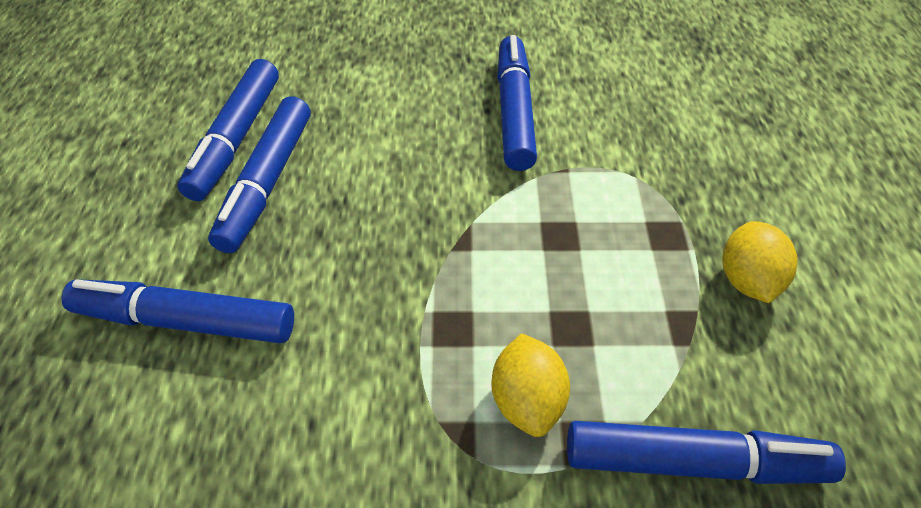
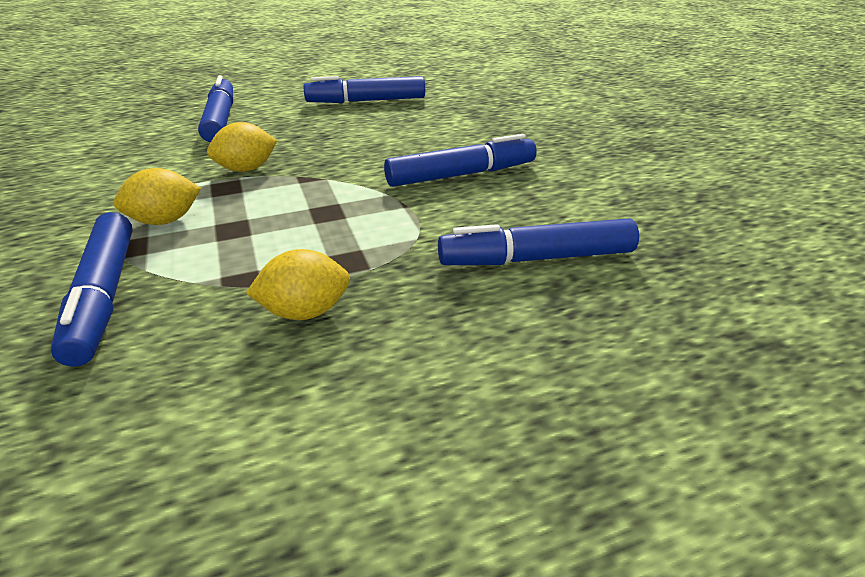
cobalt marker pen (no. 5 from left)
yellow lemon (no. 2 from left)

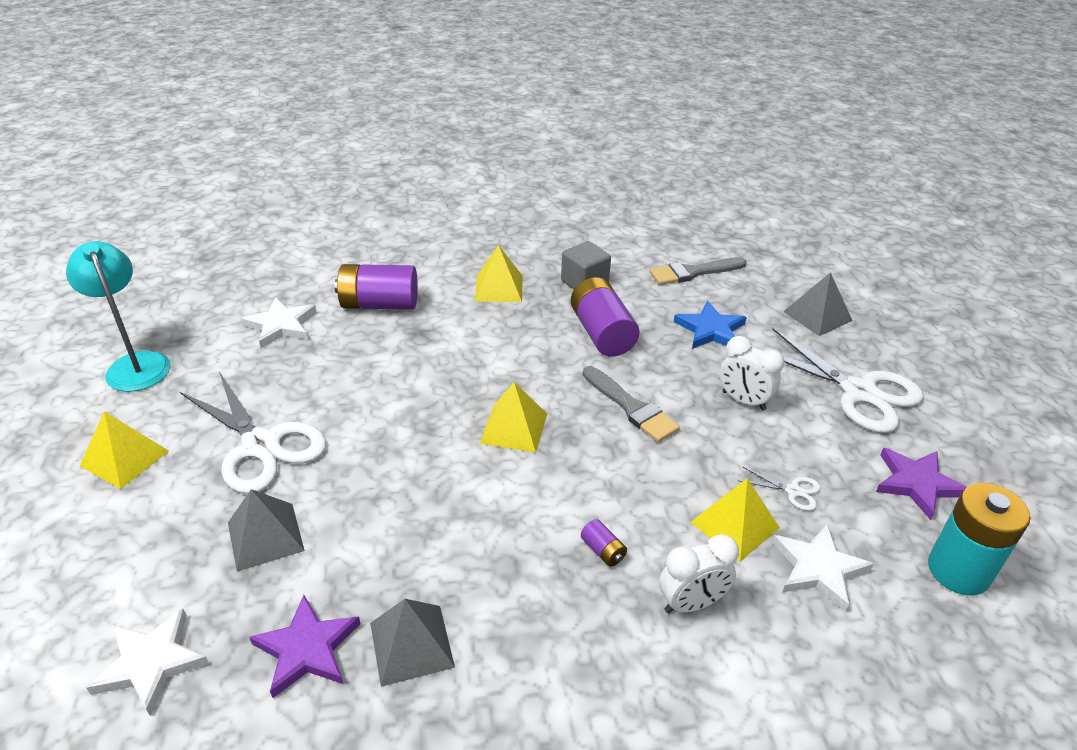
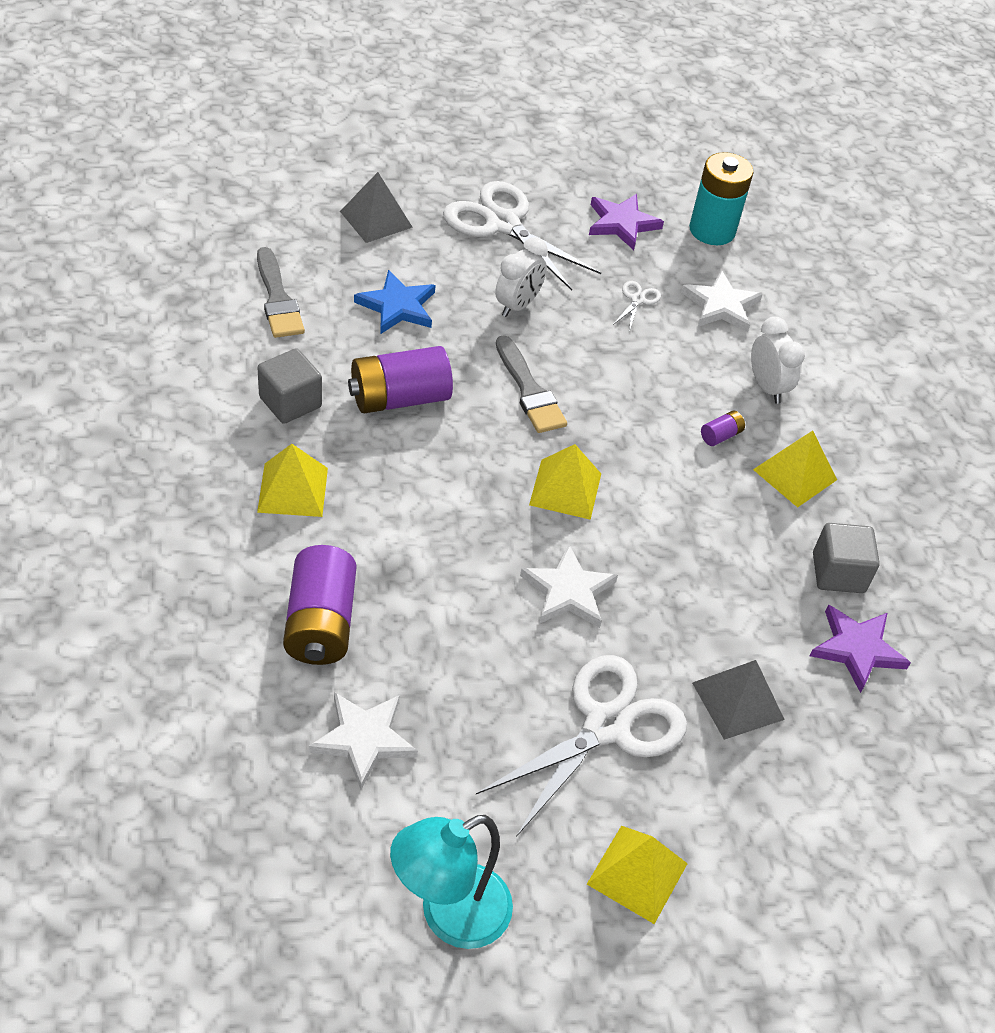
pure white shears (no. 1 from left)
ash-grey brush (no. 2 from left)
yellow pyramid shape (no. 4 from left)
ash-grey block (no. 2 from left)
pure white five-pointed star (no. 2 from left)

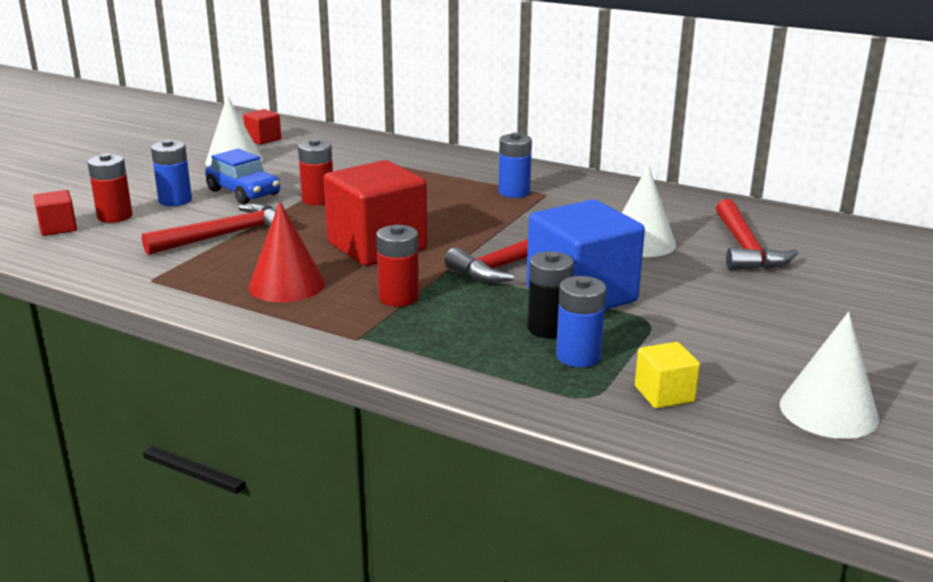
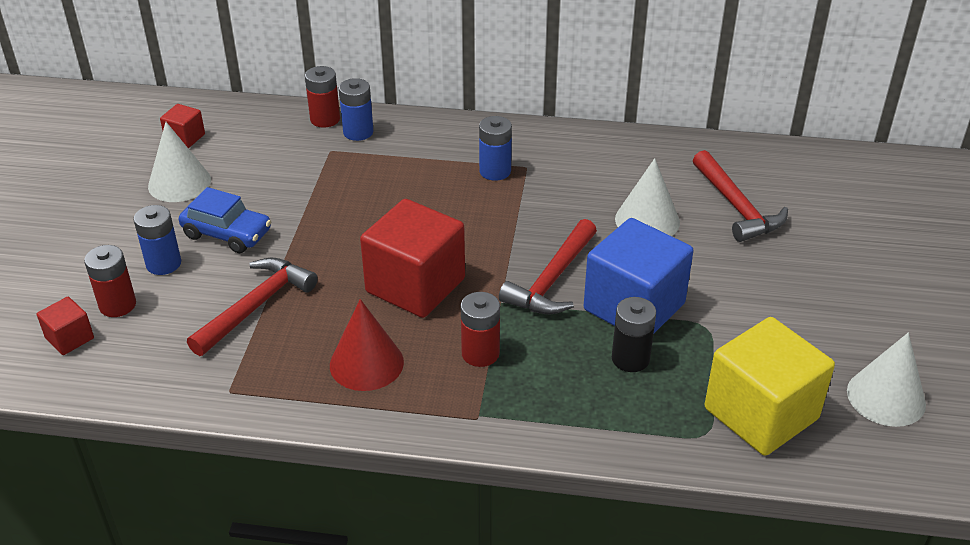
scarlet battery (no. 2 from left)
cobalt battery (no. 2 from left)
yellow block

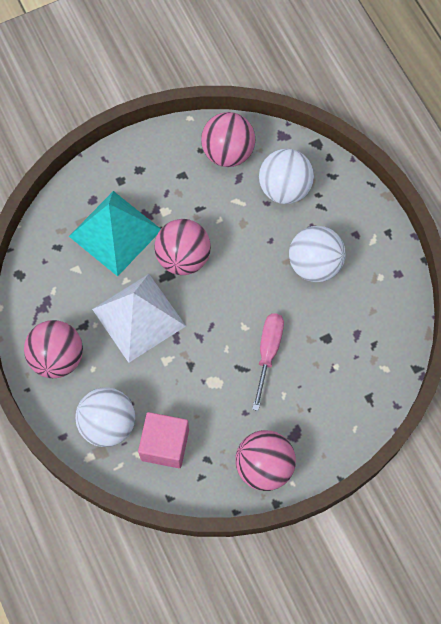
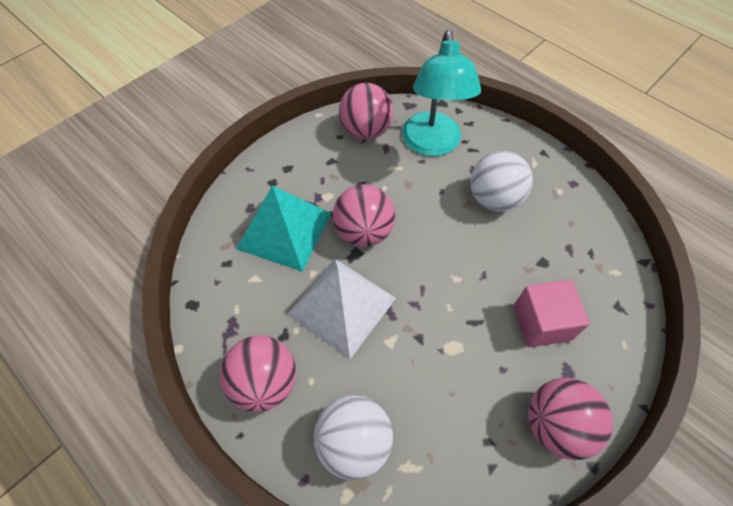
teal lamp
rosy flat screwdriver
rosy block

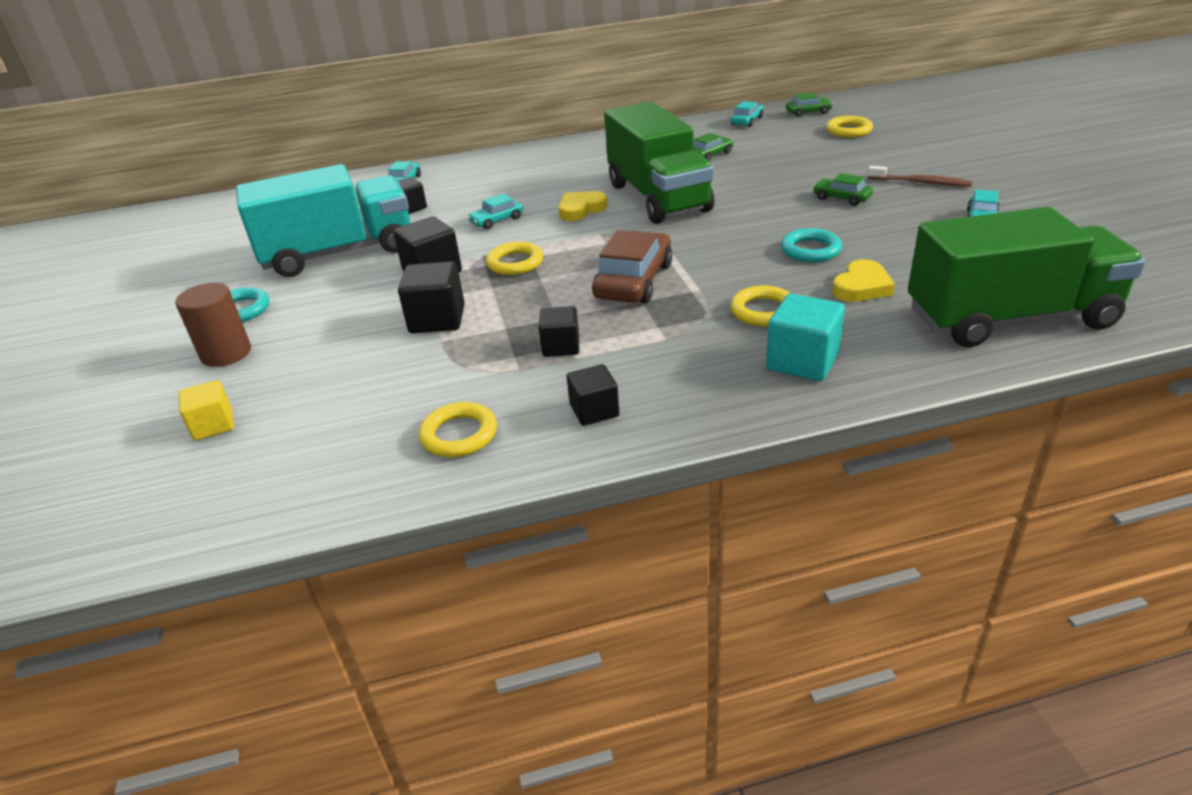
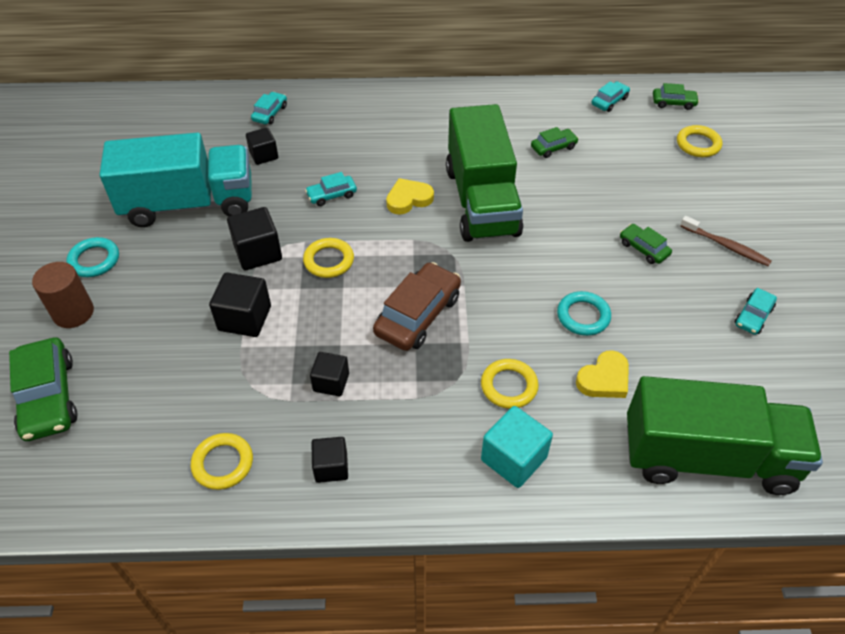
green car (no. 1 from left)

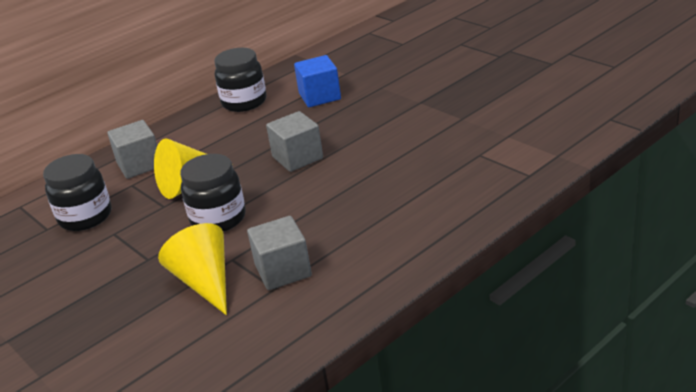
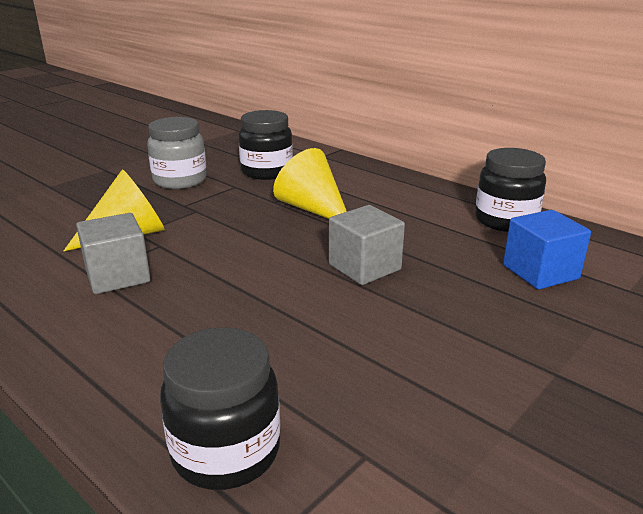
ash-grey block (no. 1 from left in the first image)
jet-black jam jar (no. 1 from left)
ash-grey jam jar

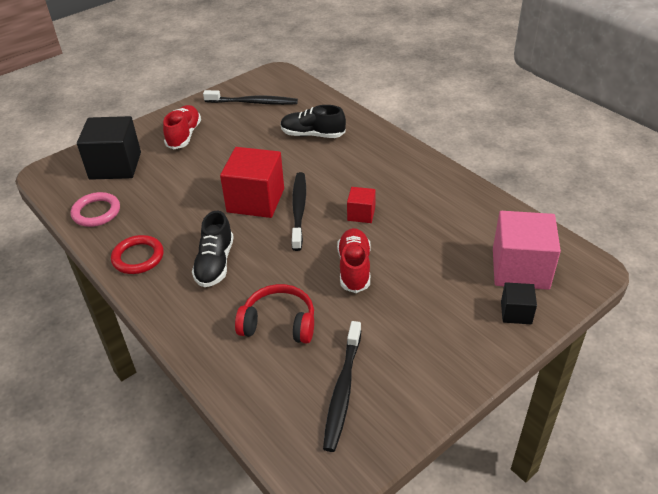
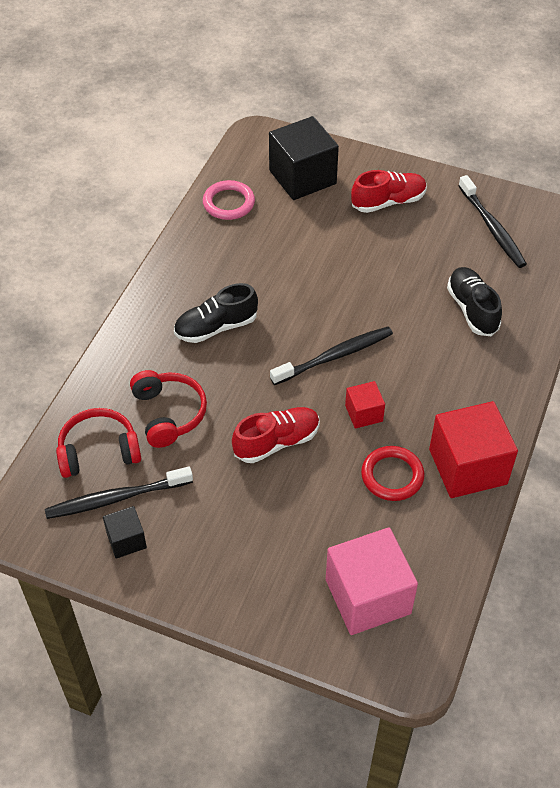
scarlet block (no. 2 from left)
scarlet ring
jet-black block (no. 1 from left)
scarlet headphones (no. 1 from left)

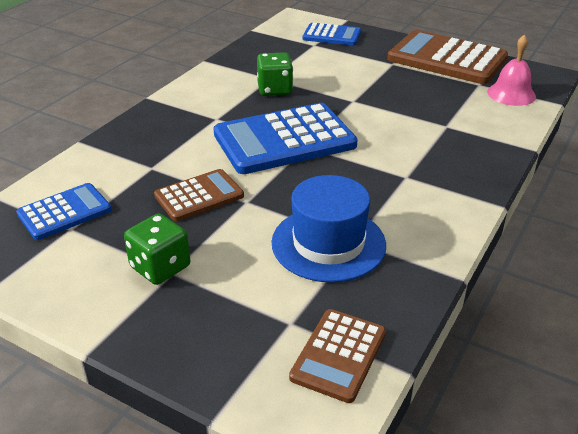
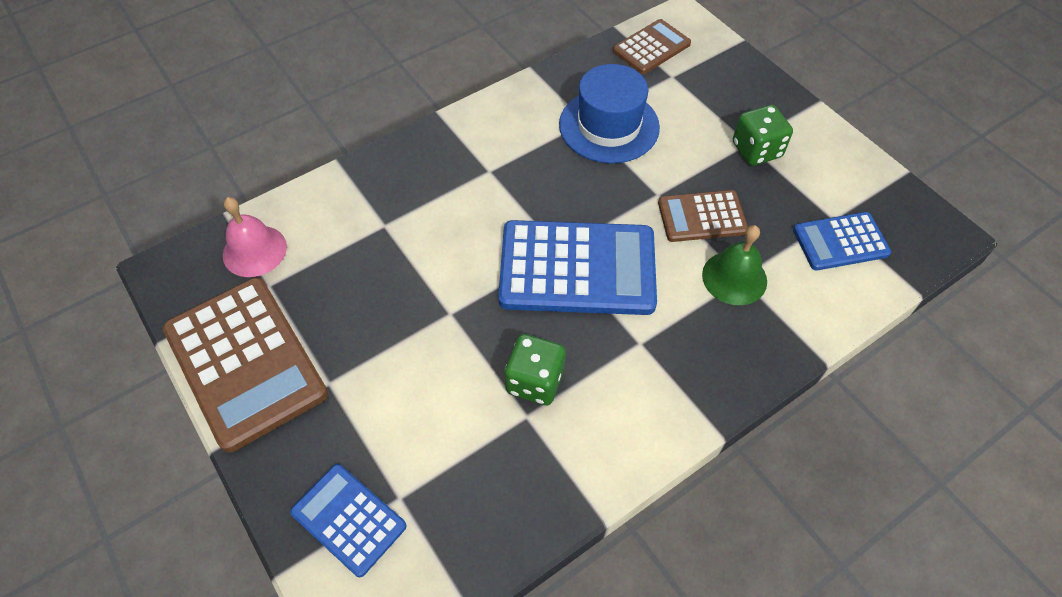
green hand bell

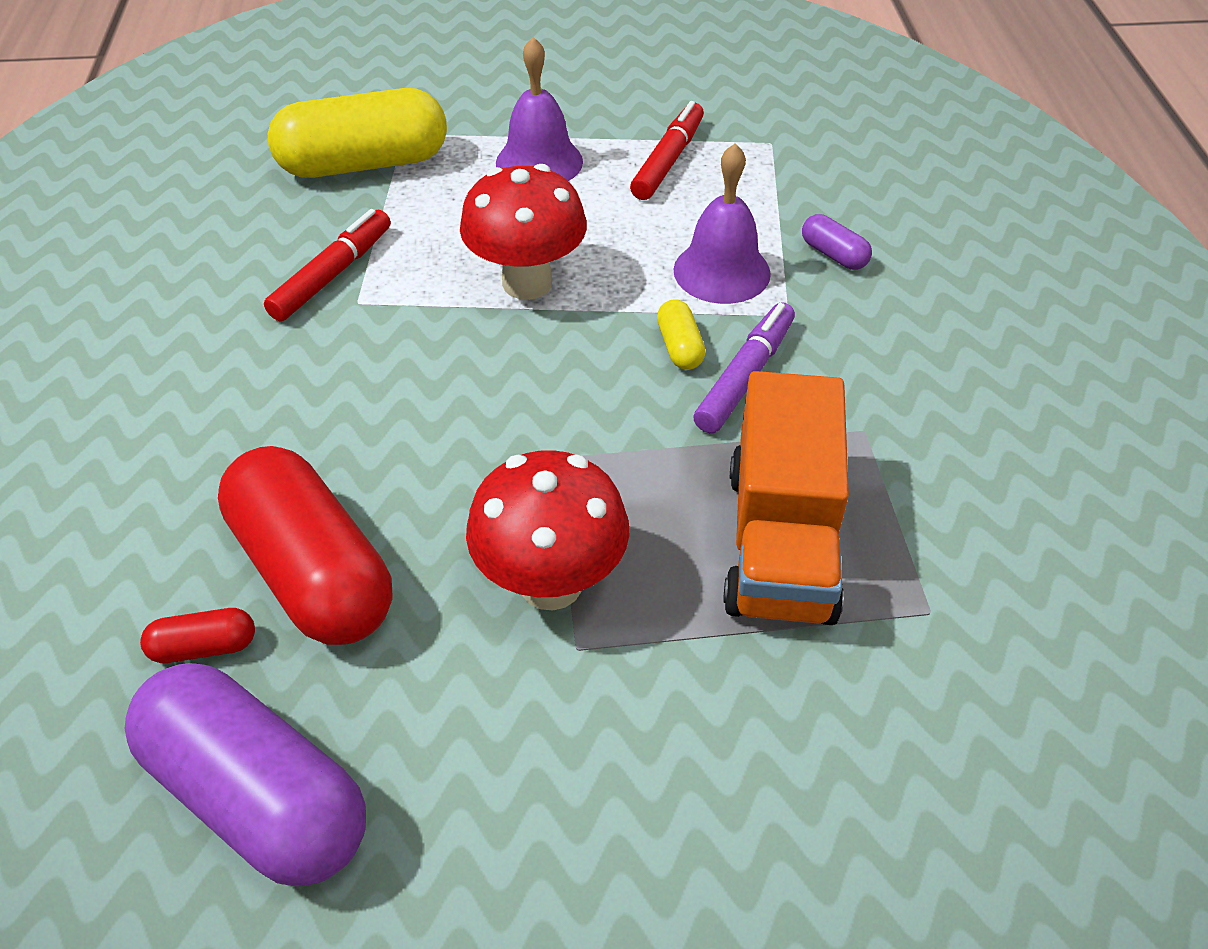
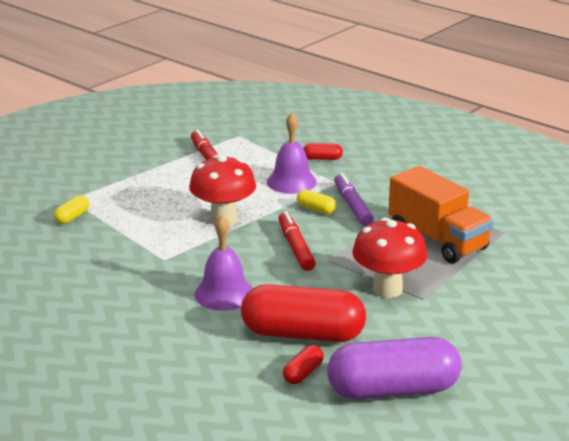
royal purple hand bell (no. 1 from left)
yellow pill (no. 1 from left)
scarlet marker pen (no. 2 from left)
scarlet pill (no. 3 from left)

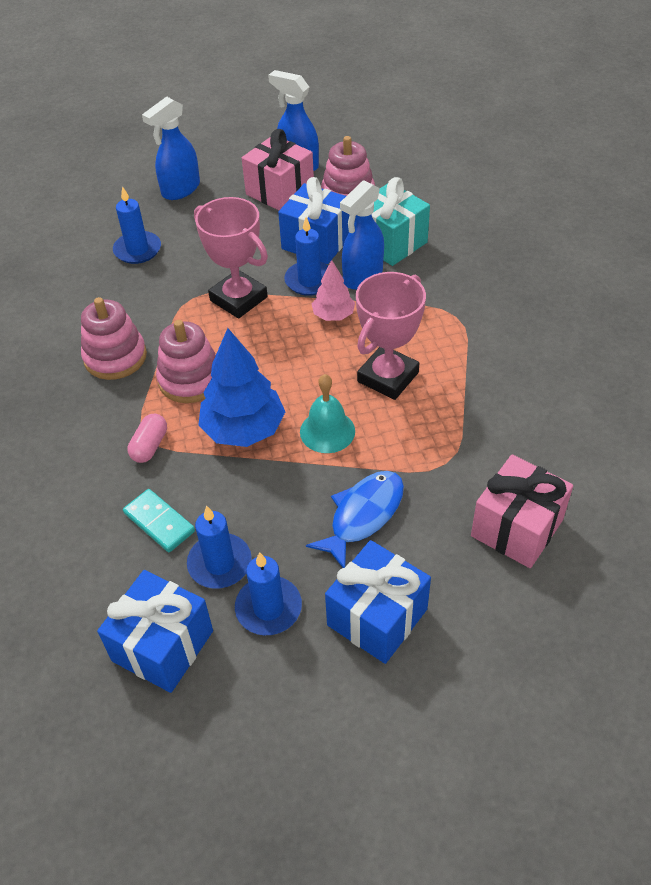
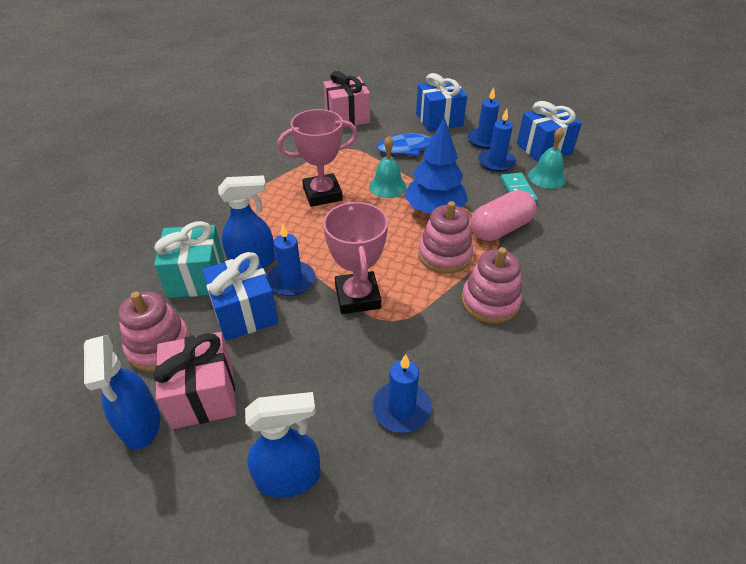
rosy toy tree
rosy pill
teal hand bell (no. 2 from left)

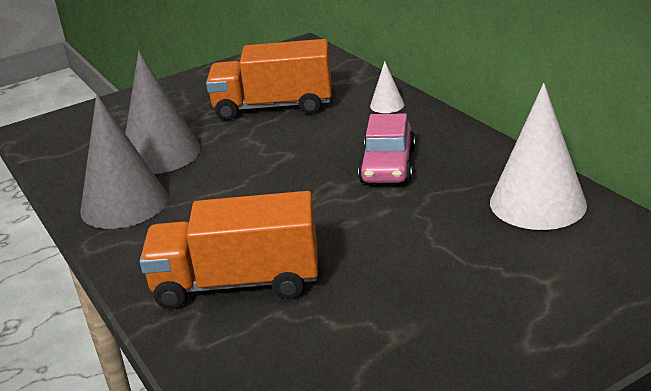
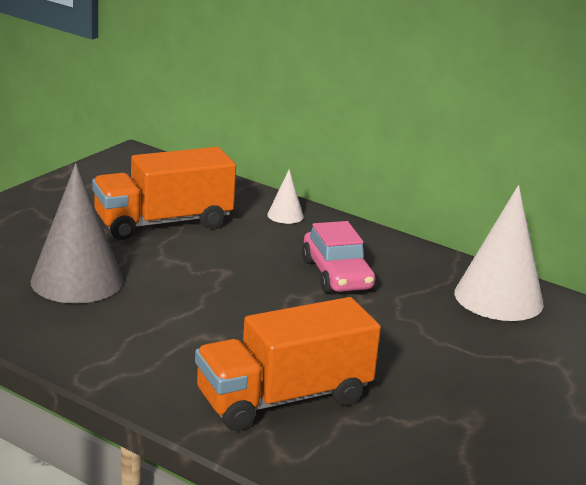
ash-grey cone shape (no. 1 from left in the first image)

